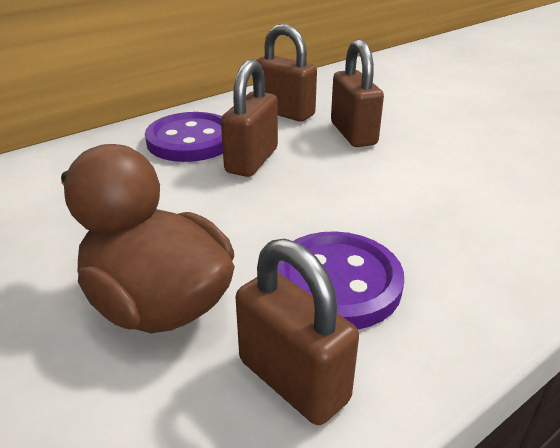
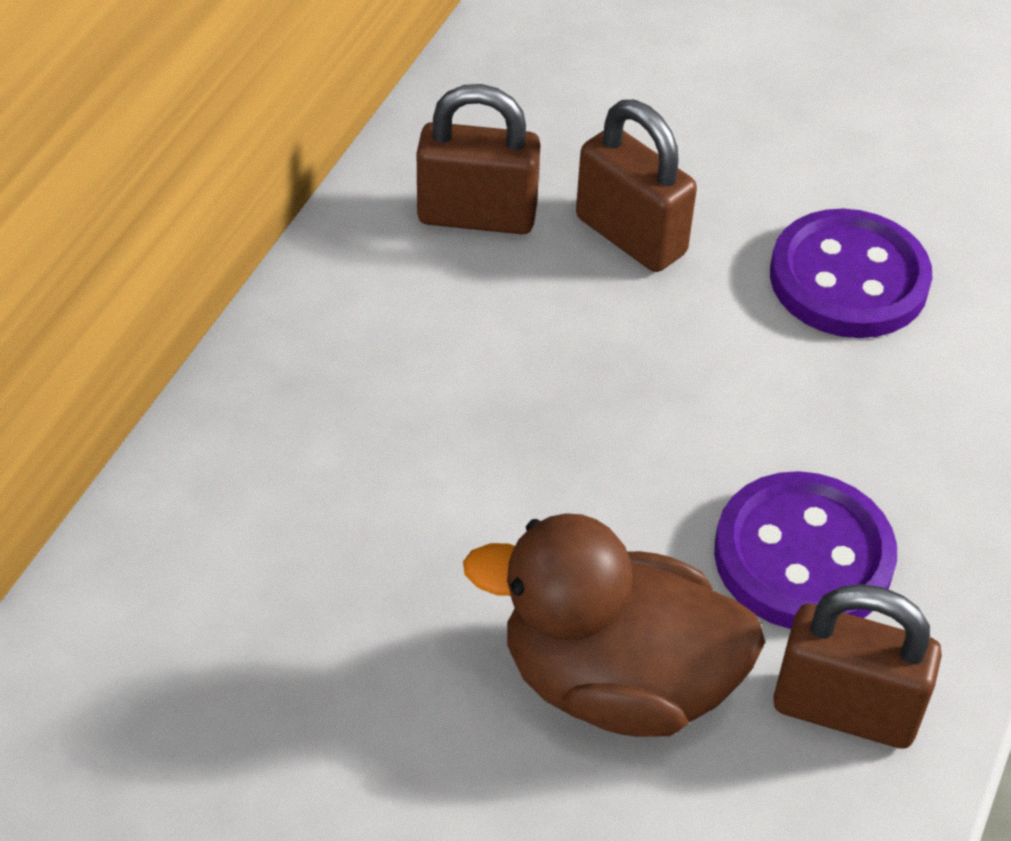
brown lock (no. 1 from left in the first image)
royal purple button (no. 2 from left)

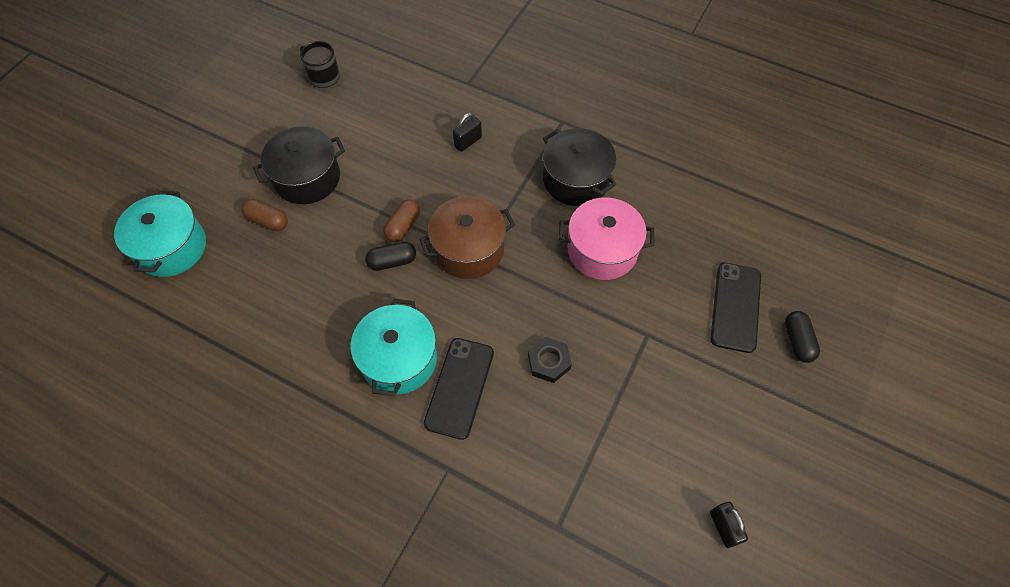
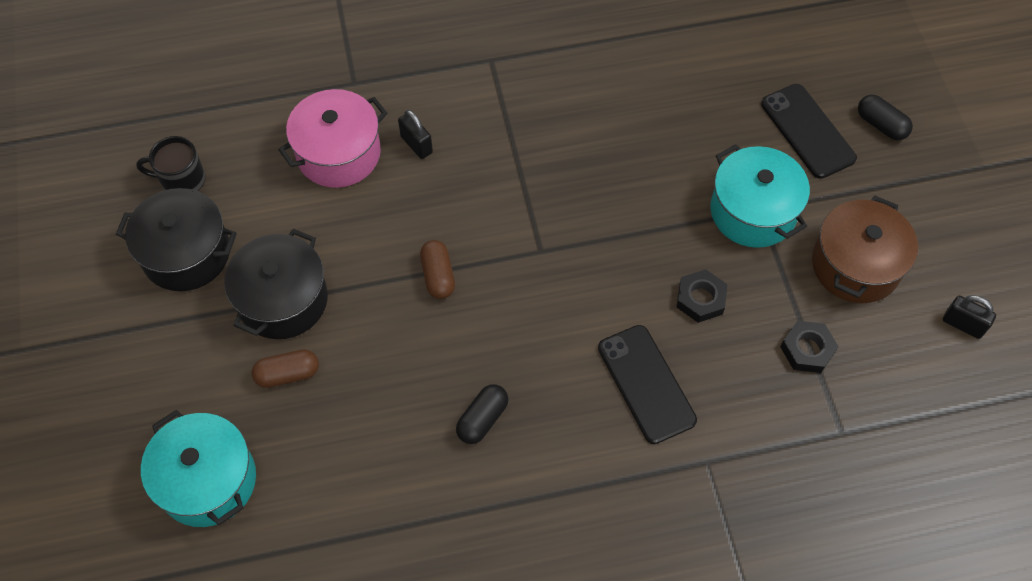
jet-black lock (no. 1 from left)
jet-black cooking pot (no. 1 from left)
brown cooking pot
rosy cooking pot
jet-black pill (no. 1 from left)
teal cooking pot (no. 2 from left)
jet-black hexagon nut (no. 2 from left)

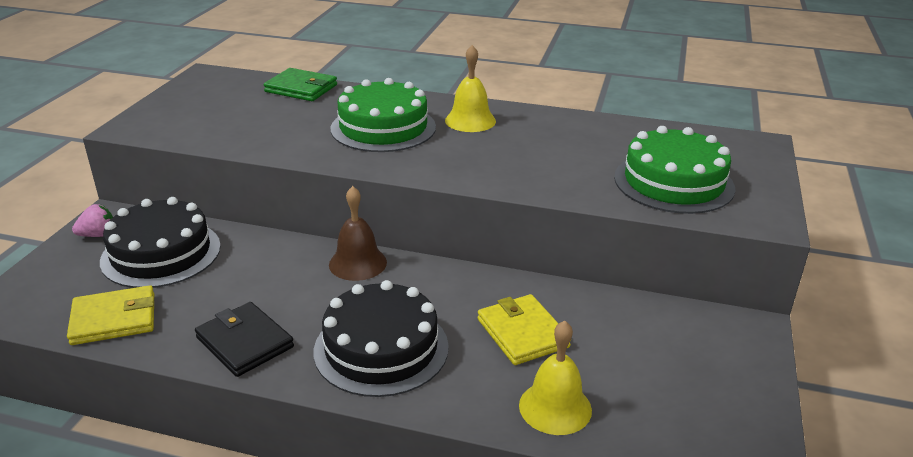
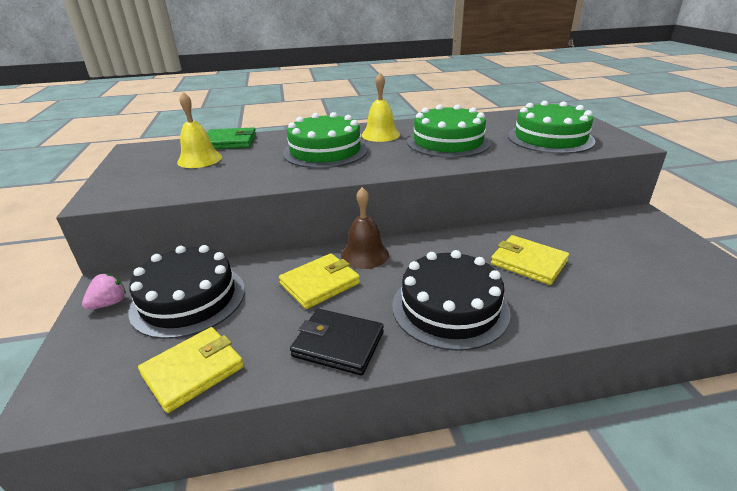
yellow hand bell (no. 1 from left)
green layer cake (no. 2 from left)
yellow wallet (no. 2 from left)

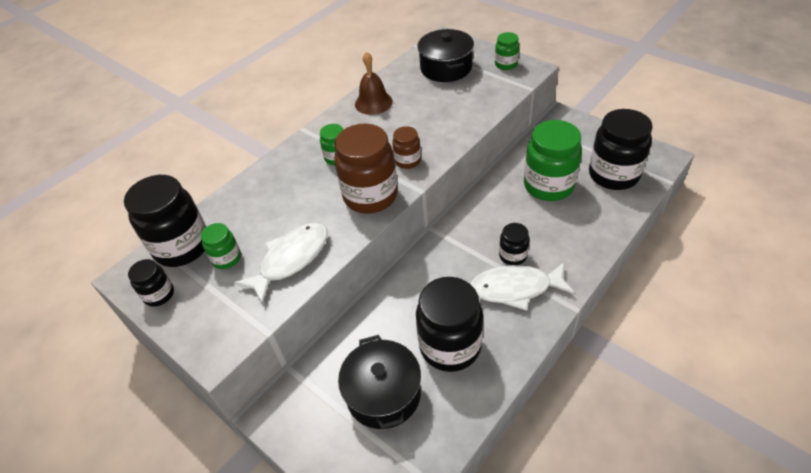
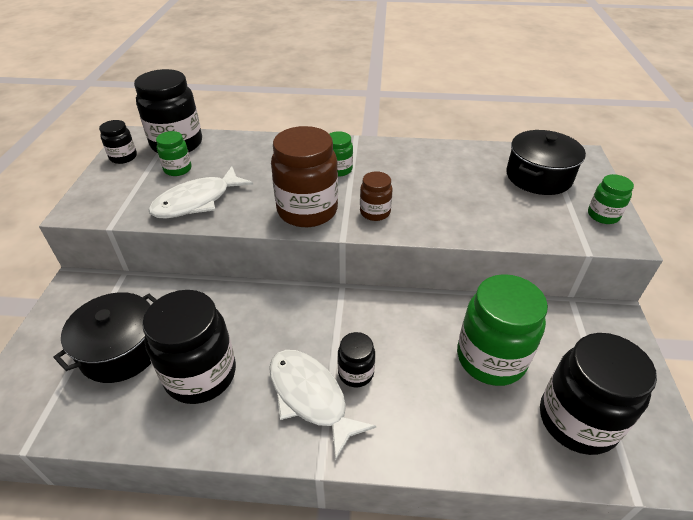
brown hand bell
pure white toy fish (no. 1 from left)

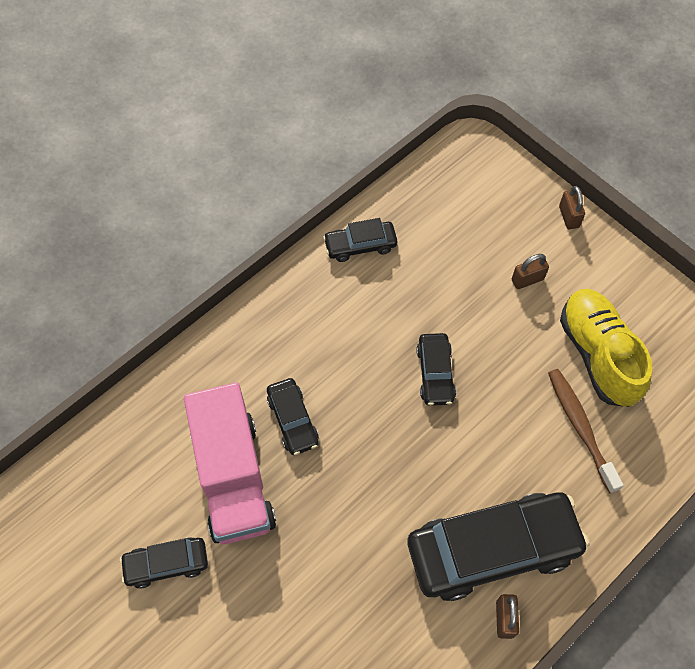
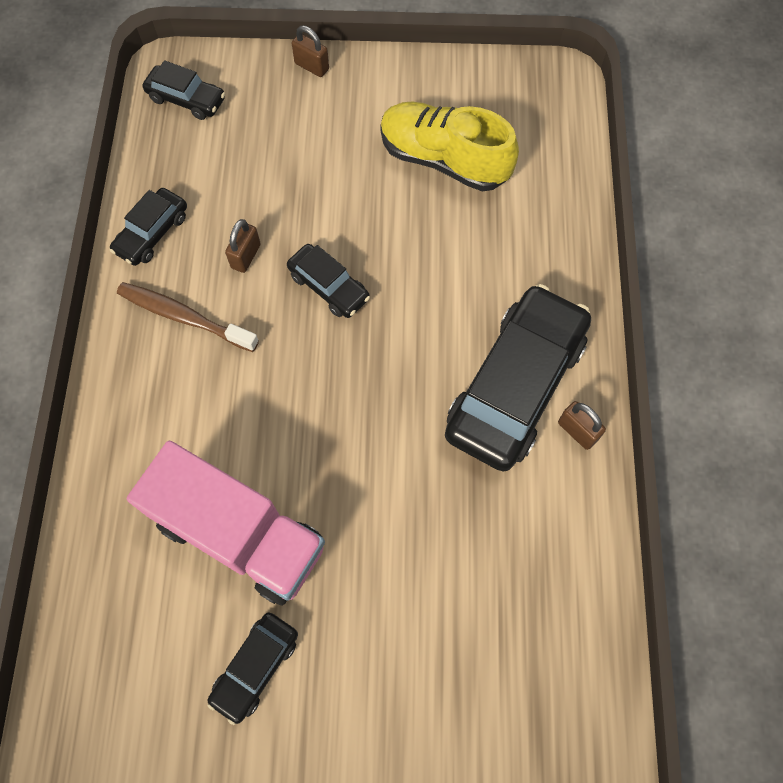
brown lock (no. 1 from left)
brown toothbrush
jet-black car (no. 2 from left)

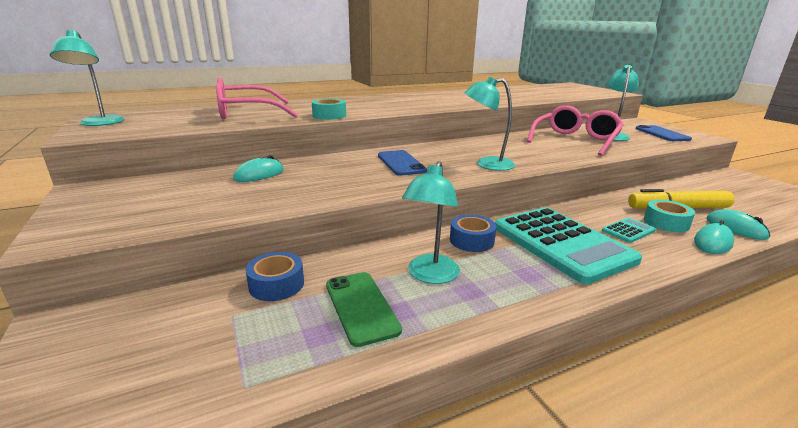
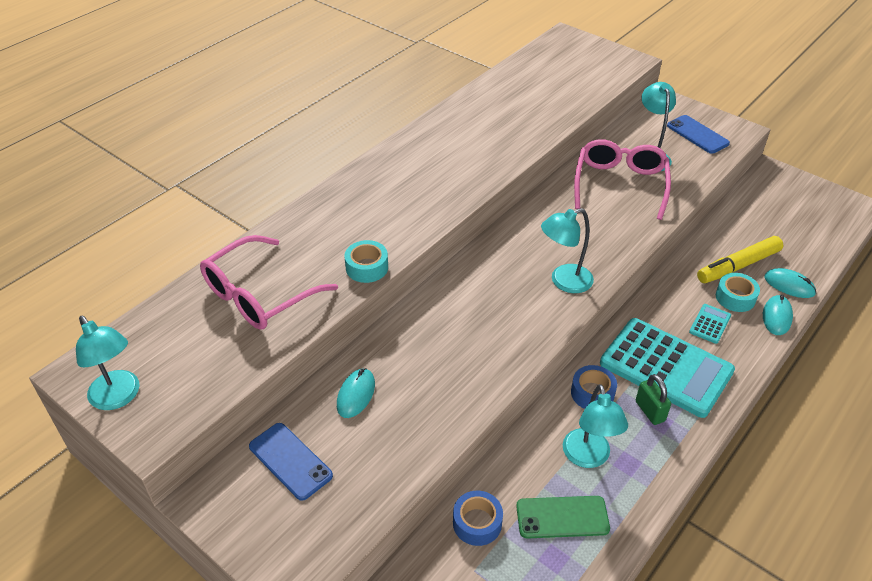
cobalt smartphone (no. 1 from left)
green smartphone
green lock

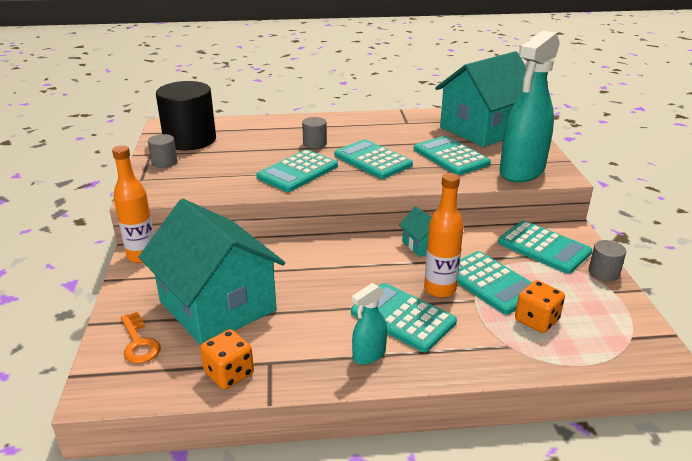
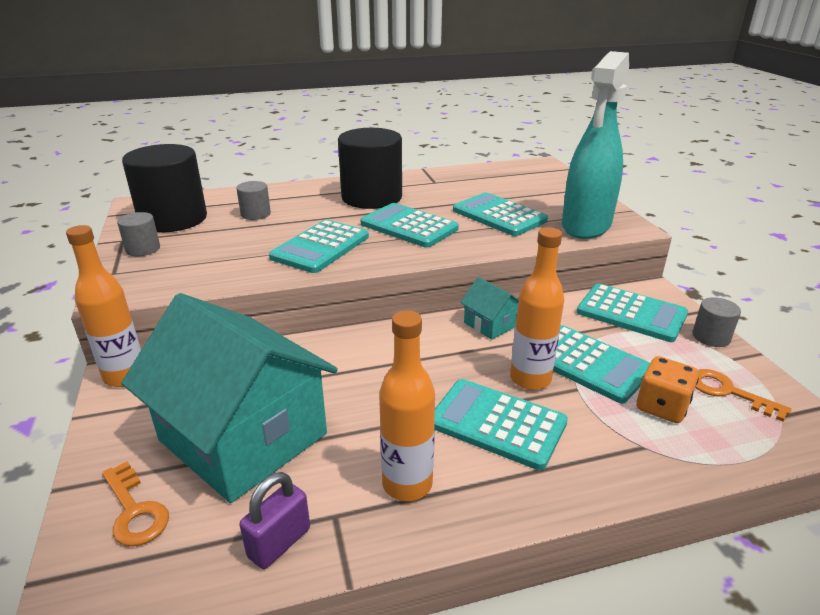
teal house (no. 3 from left in the first image)
ash-grey cylinder shape (no. 2 from left)
teal spray bottle (no. 1 from left in the first image)
royal purple lock
jet-black cylinder shape (no. 2 from left)
orange flask (no. 2 from left)
orange door key (no. 2 from left)

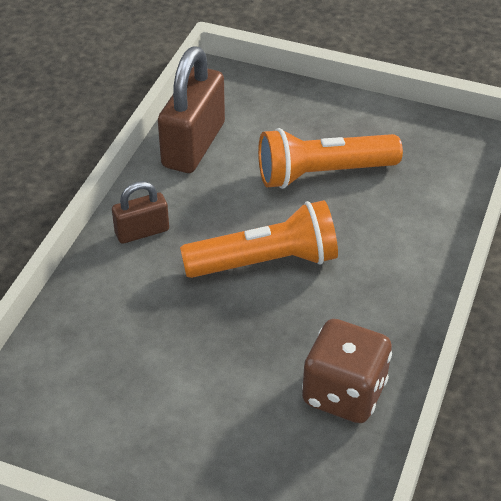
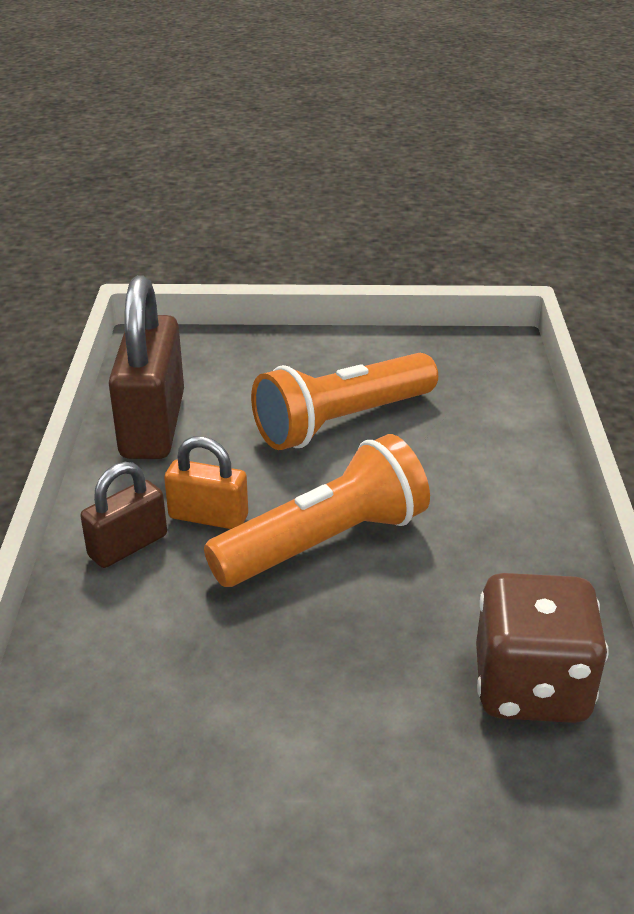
orange lock

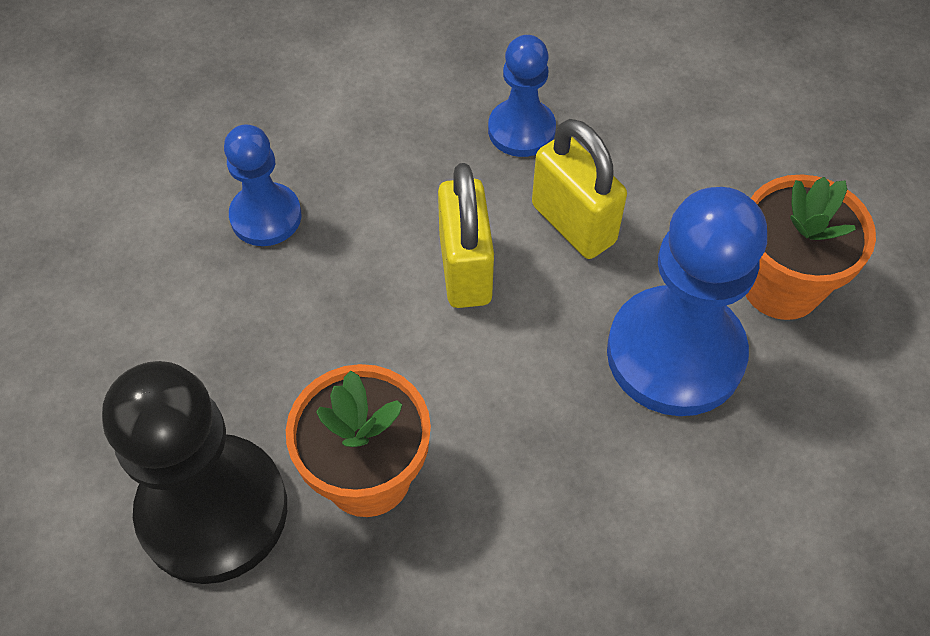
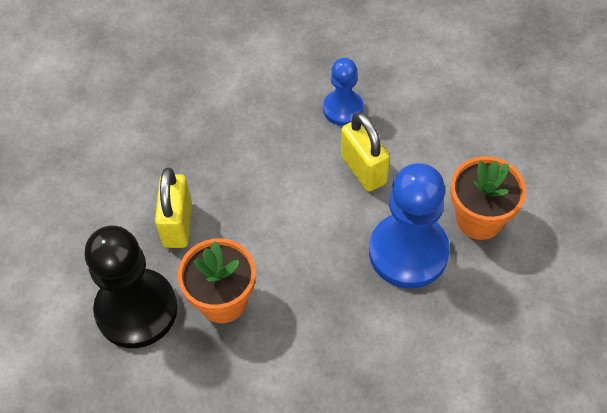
cobalt chess pawn (no. 1 from left in the first image)
yellow lock (no. 1 from left)

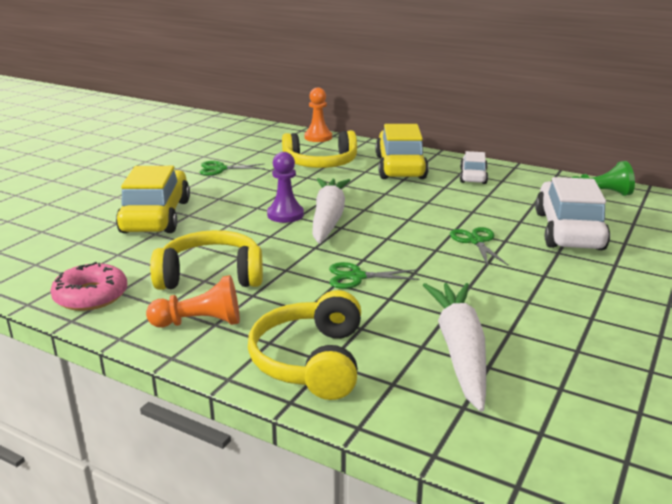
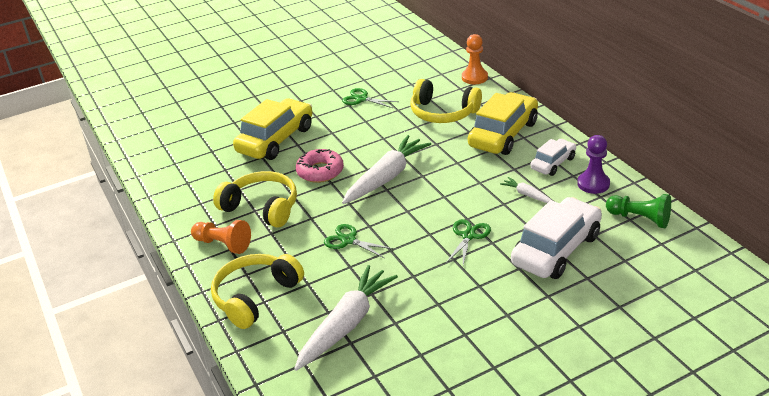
royal purple chess pawn
rosy glazed donut
pure white toy carrot (no. 3 from left)

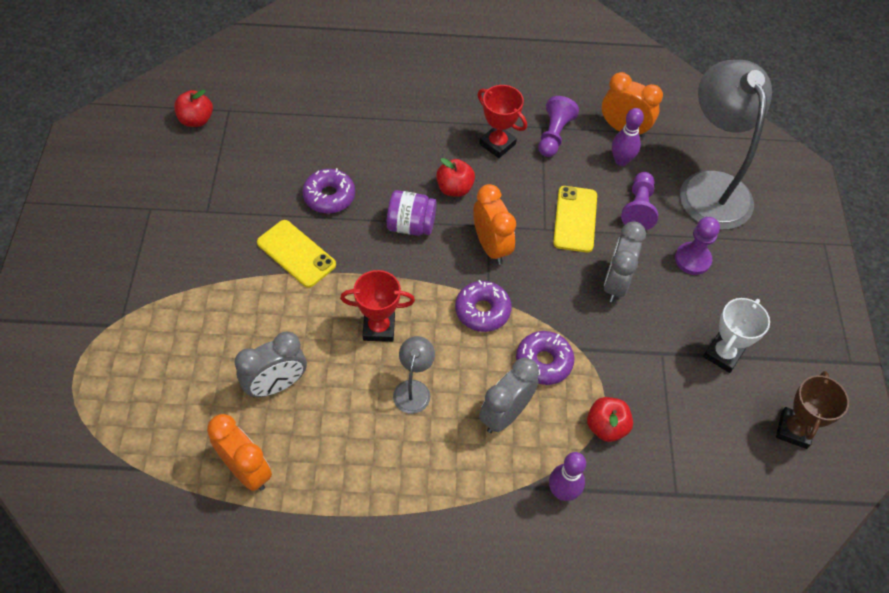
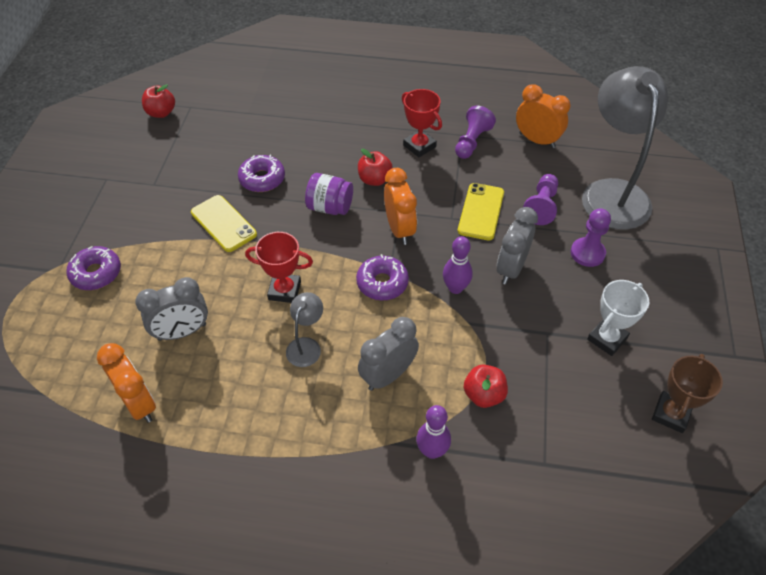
royal purple bowling pin (no. 2 from left)
royal purple glazed donut (no. 1 from left)

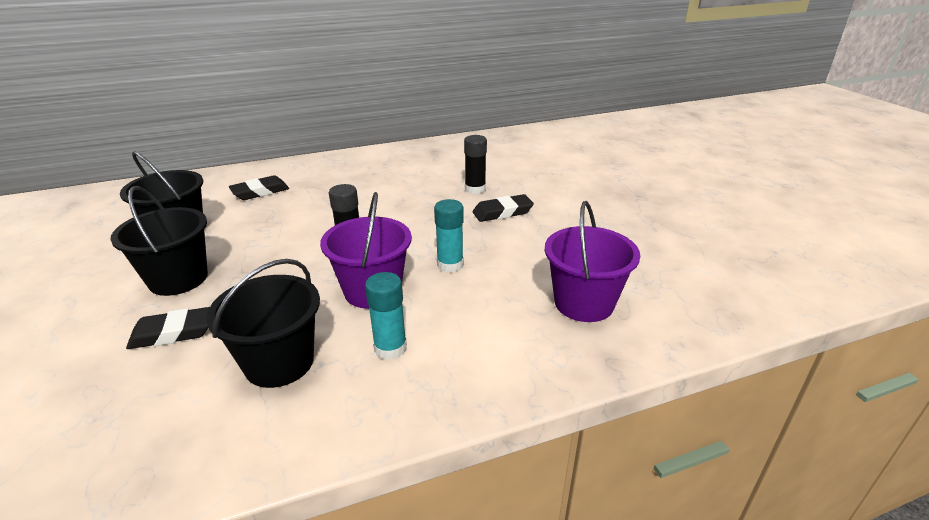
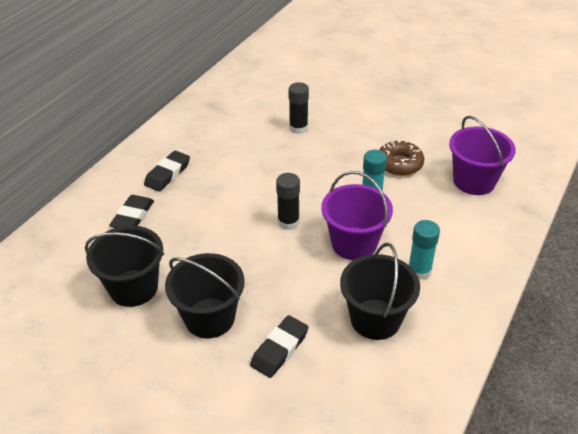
jet-black pencil eraser (no. 2 from left)
brown glazed donut

